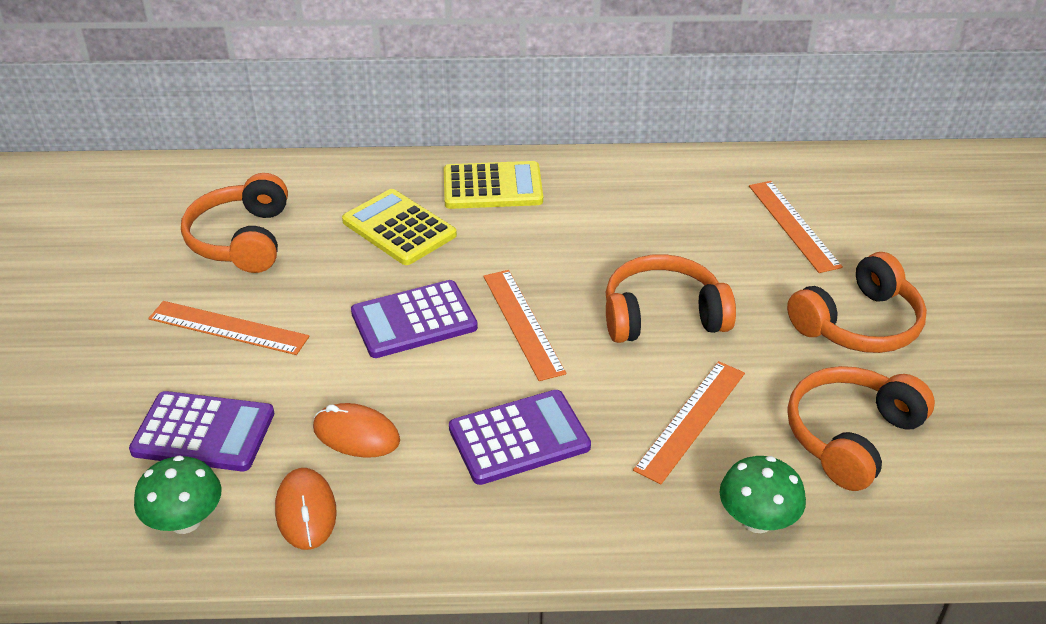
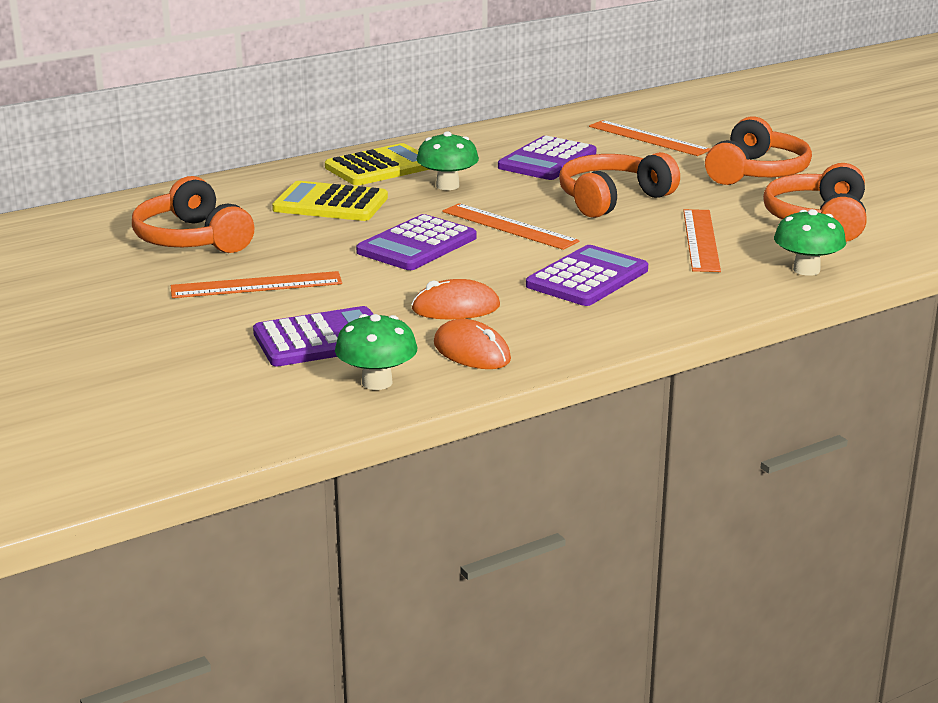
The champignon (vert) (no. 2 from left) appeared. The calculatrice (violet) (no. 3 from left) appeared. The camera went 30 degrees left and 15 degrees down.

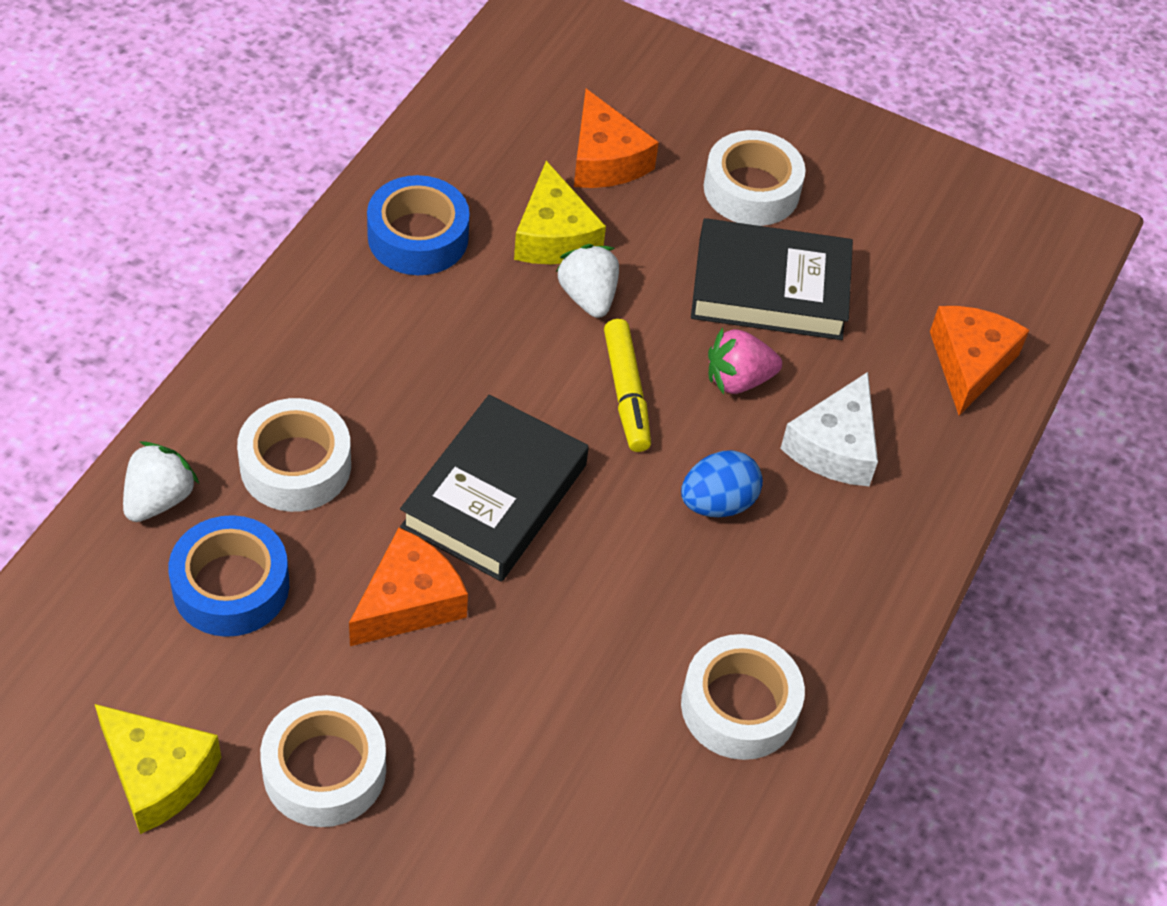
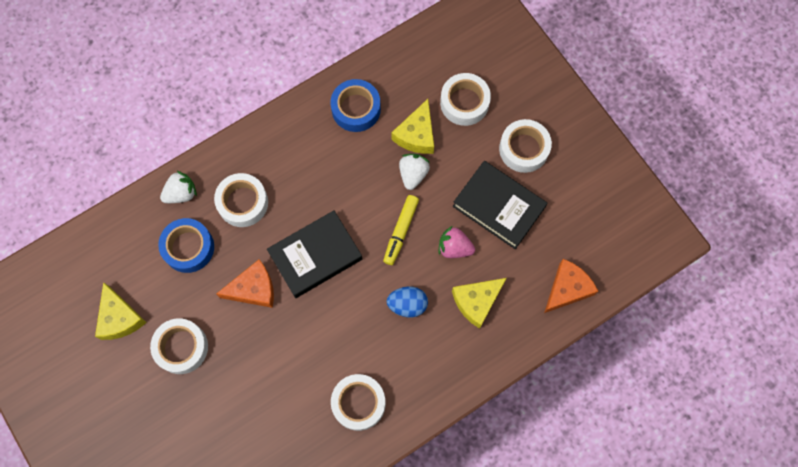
The fromage (orange) (no. 2 from left) was replaced by the ruban adhésif (blanc) (no. 4 from left). The fromage (blanc) became the fromage (jaune) (no. 3 from left). The camera went 35 degrees right and 20 degrees up.

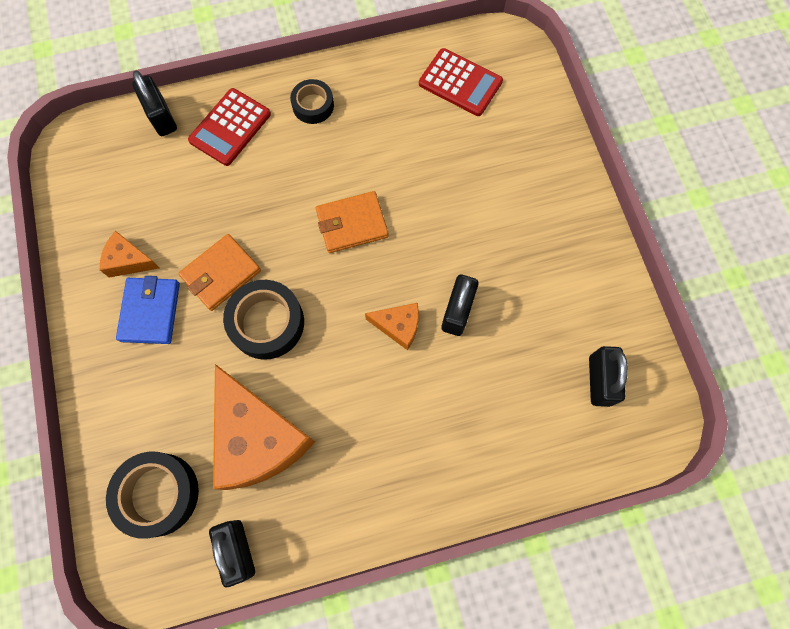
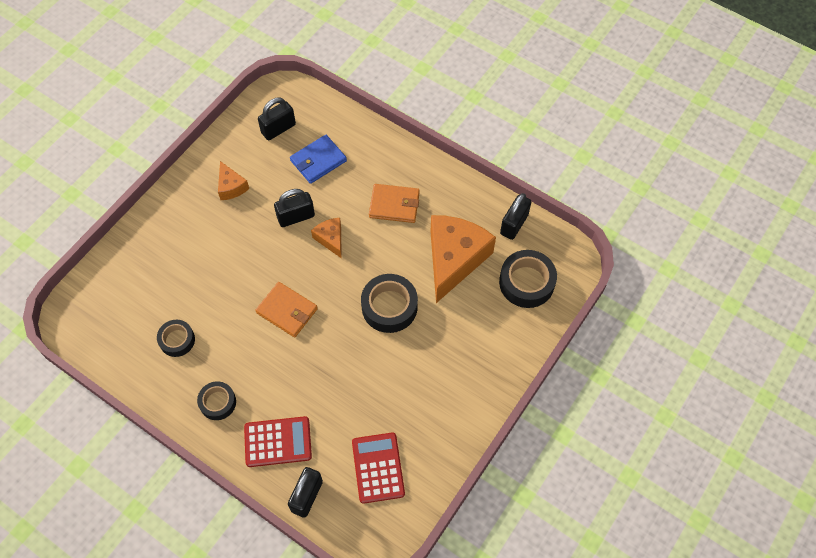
The ruban adhésif (noir) (no. 1 from left) appeared. The fromage (orange) (no. 1 from left) moved. The portefeuille (bleu) moved. The calculatrice (rouge) (no. 2 from left) moved. The portefeuille (orange) (no. 1 from left in the first image) moved. The camera went 130 degrees left and 10 degrees down.

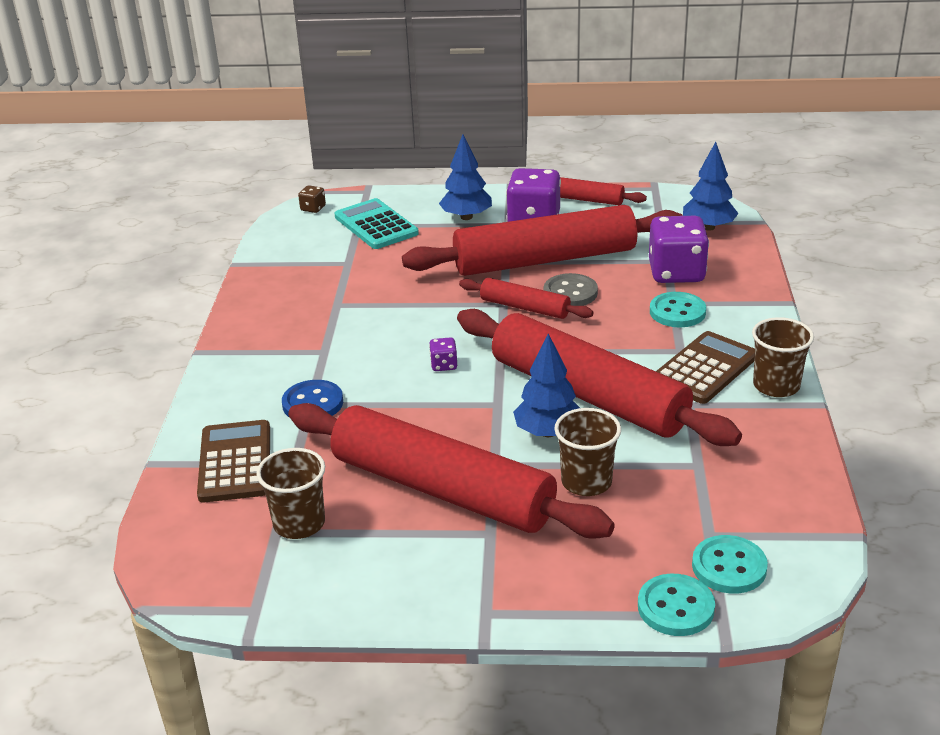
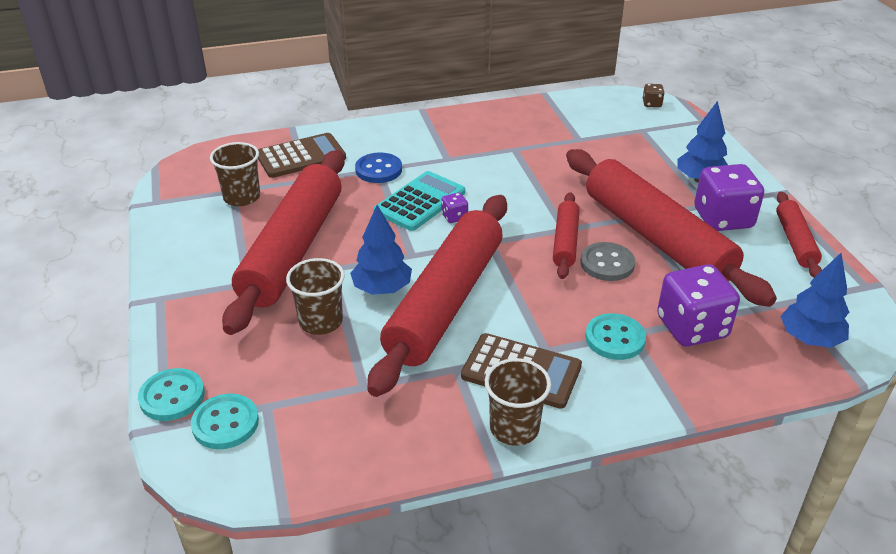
The calculatrice (turquoise) moved. The camera went 70 degrees right and 5 degrees up.

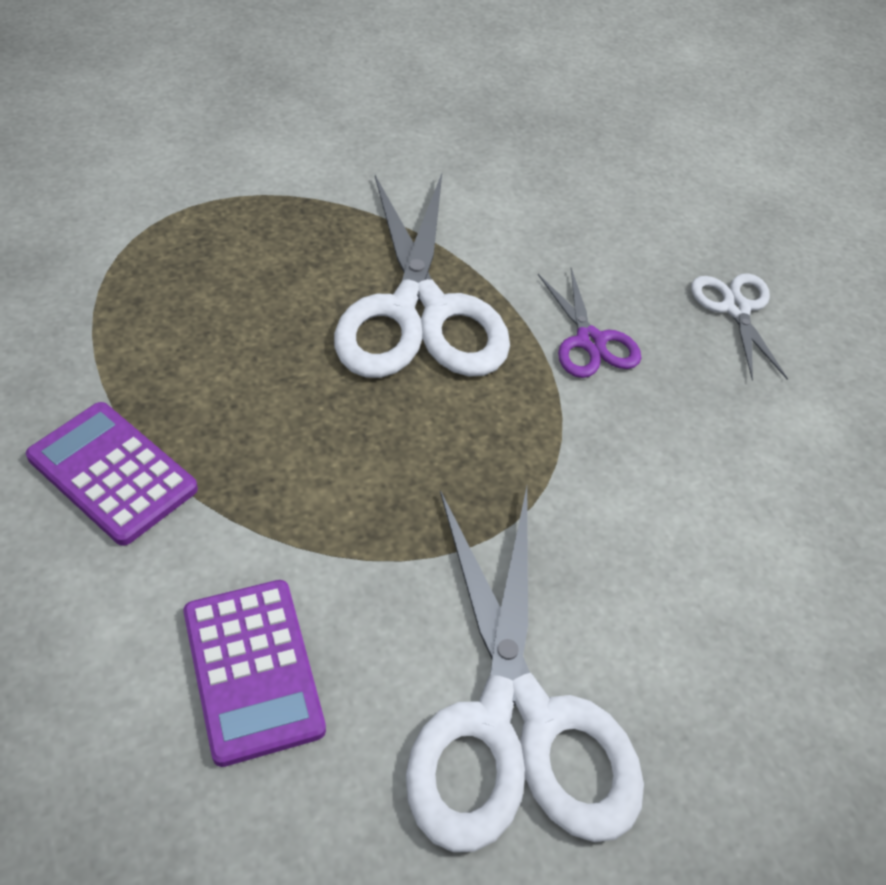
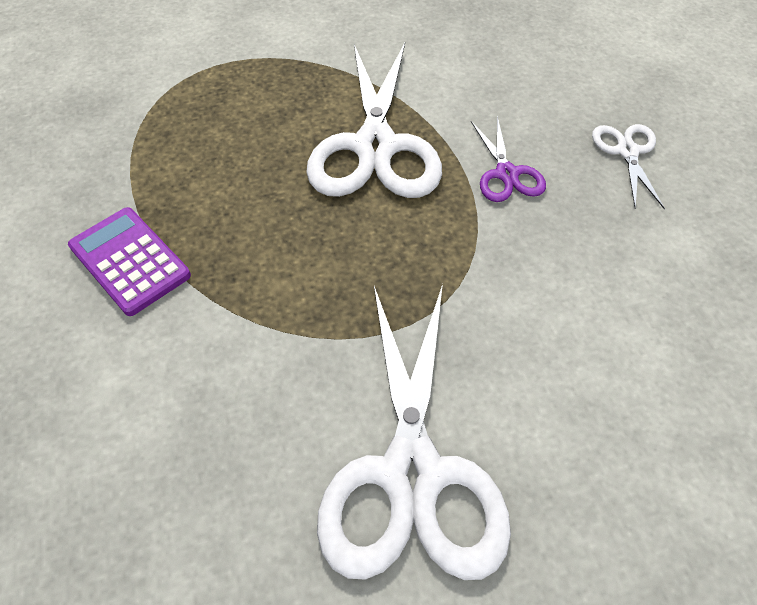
The calculatrice (violet) (no. 2 from left) disappeared. The camera went 10 degrees right and 5 degrees up.

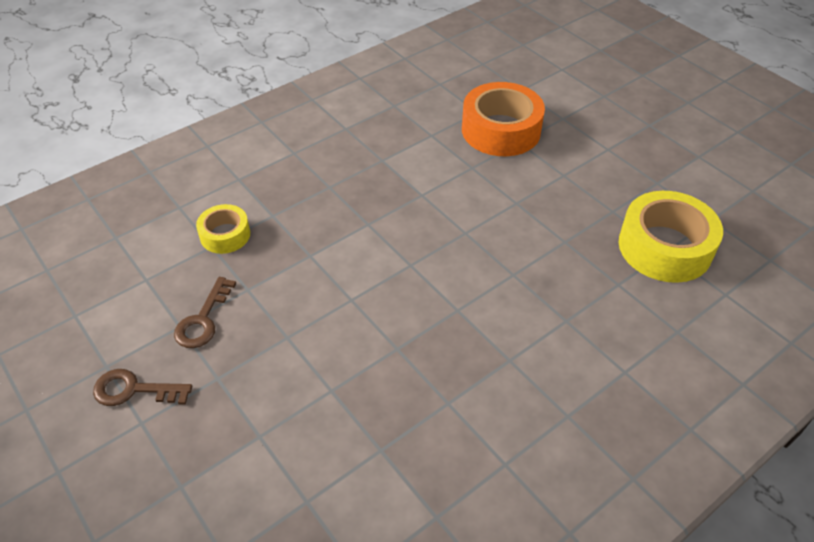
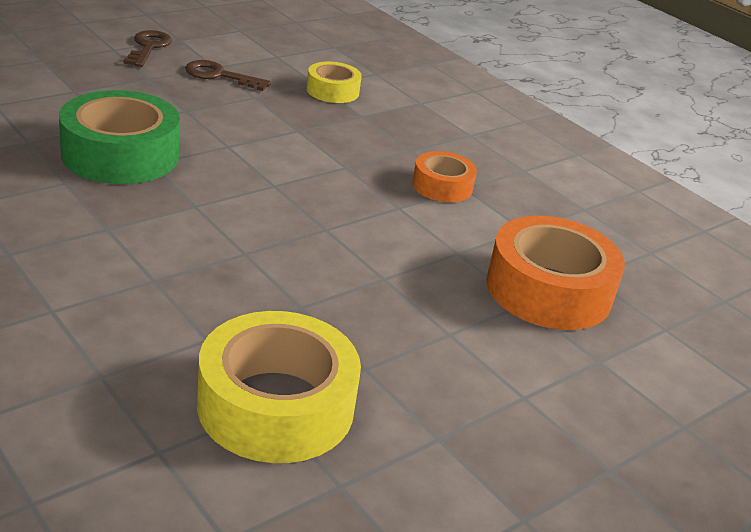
The ruban adhésif (vert) appeared. The ruban adhésif (orange) (no. 1 from left) appeared. The camera went 85 degrees right and 15 degrees down.

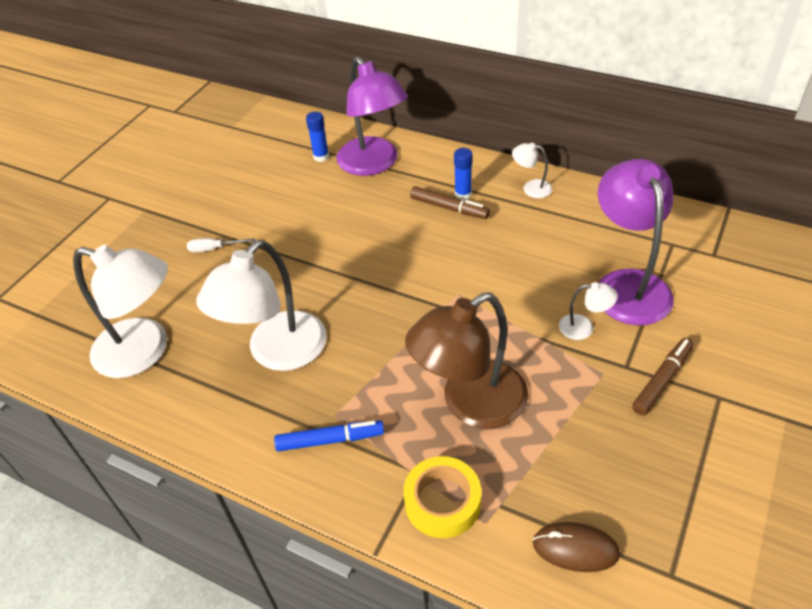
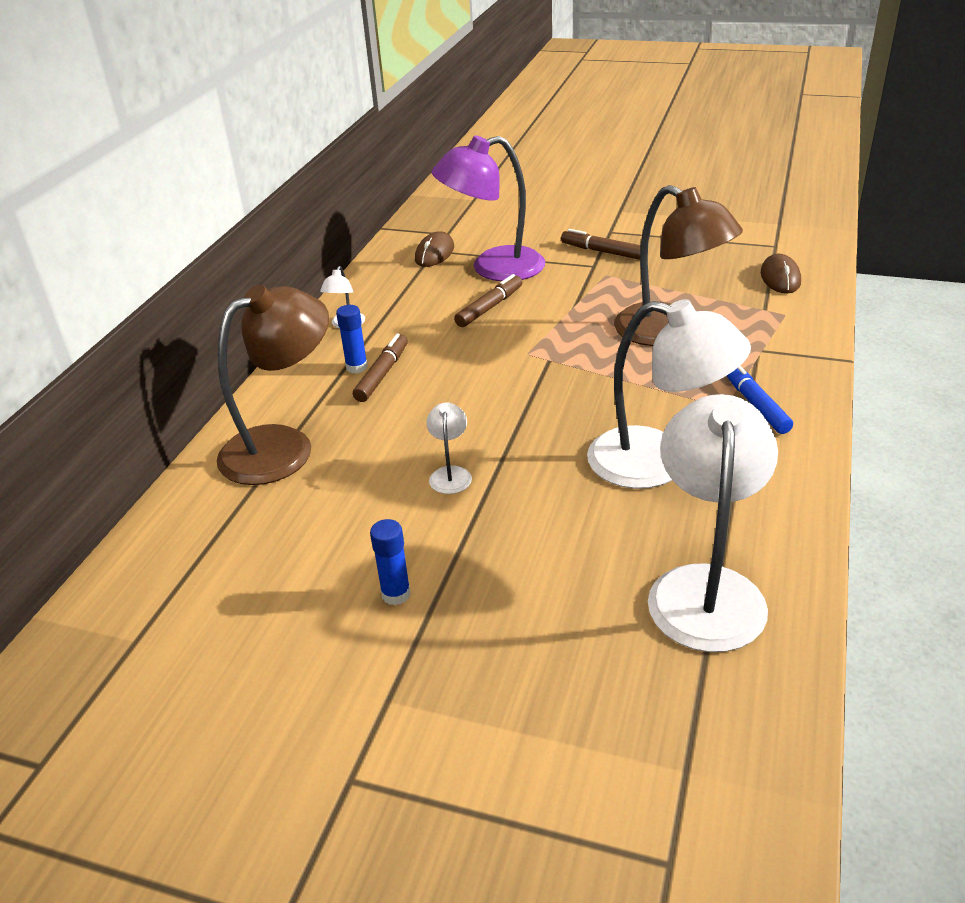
The lampe (violet) (no. 1 from left) became the lampe (marron) (no. 1 from left). The bâton de colle (bleu) (no. 1 from left in the first image) moved. The souris (marron) (no. 1 from left) appeared. The lampe (blanc) (no. 4 from left in the first image) moved. The feutre (marron) (no. 2 from left) appeared. The tournevis (blanc) disappeared. The ruban adhésif (jaune) disappeared. The camera went 100 degrees left and 10 degrees down.

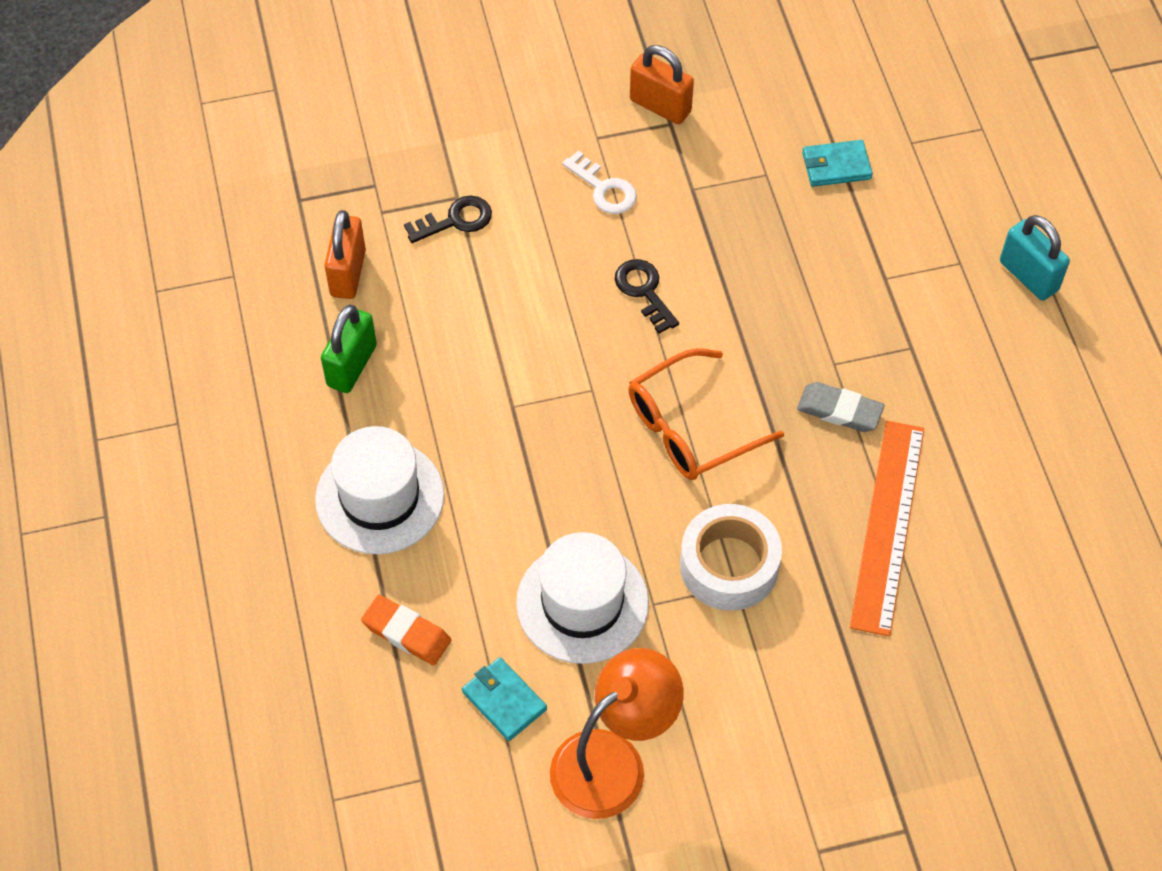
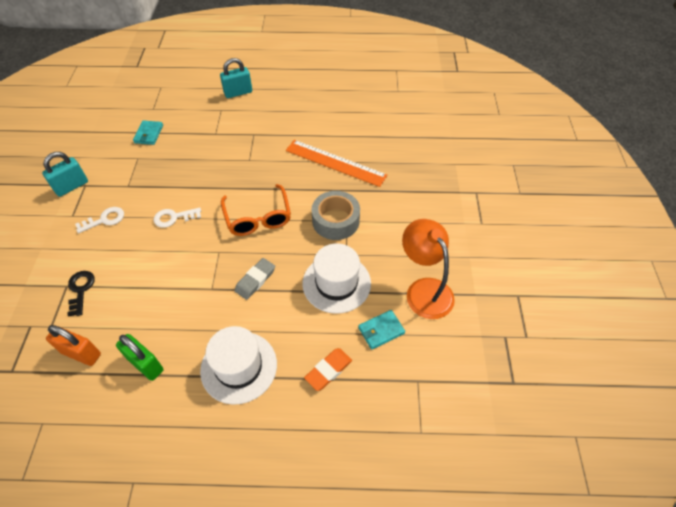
The cadenas (orange) (no. 2 from left) became the cadenas (turquoise) (no. 1 from left). The clé (noir) (no. 2 from left) became the clé (blanc) (no. 2 from left). The gomme (gris) moved. The ruban adhésif (blanc) became the ruban adhésif (gris). The camera went 75 degrees left and 5 degrees down.

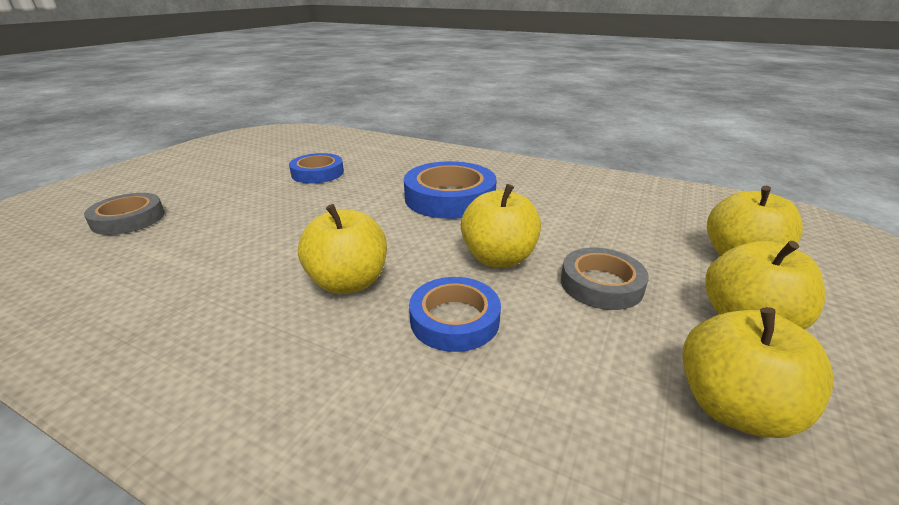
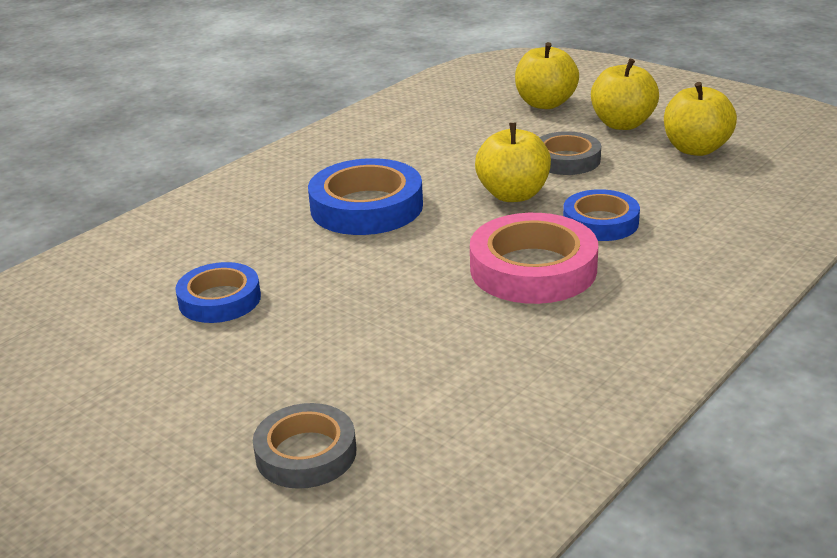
The pomme (jaune) (no. 1 from left) was replaced by the ruban adhésif (rose). The camera went 75 degrees left and 0 degrees up.

